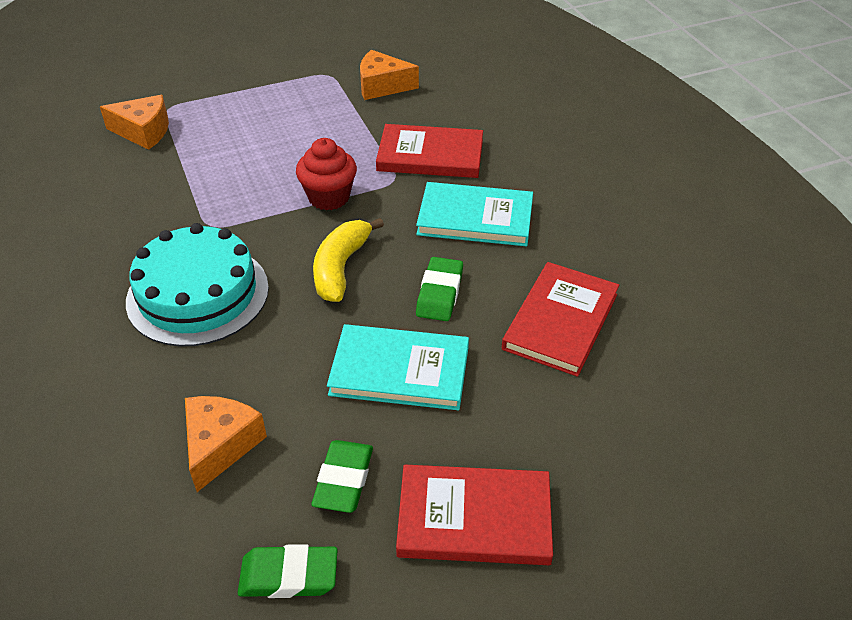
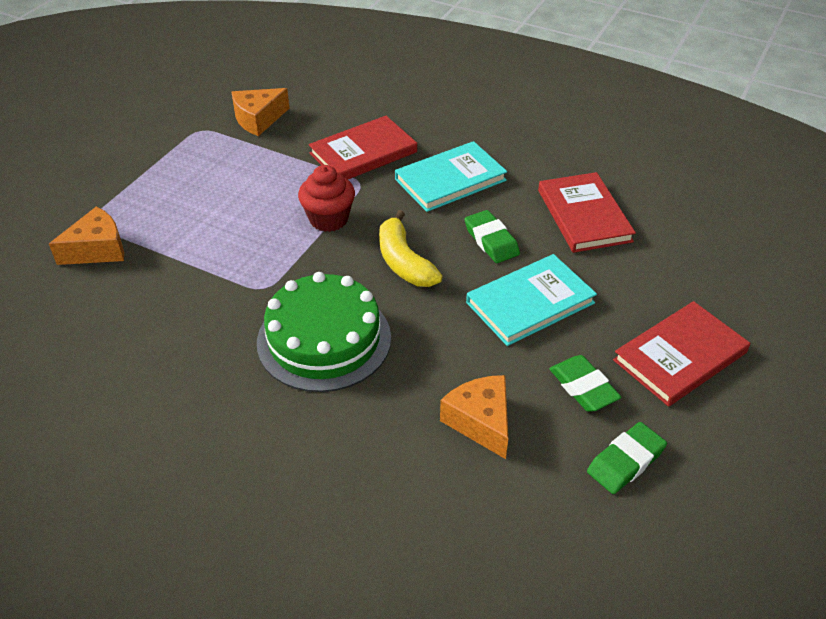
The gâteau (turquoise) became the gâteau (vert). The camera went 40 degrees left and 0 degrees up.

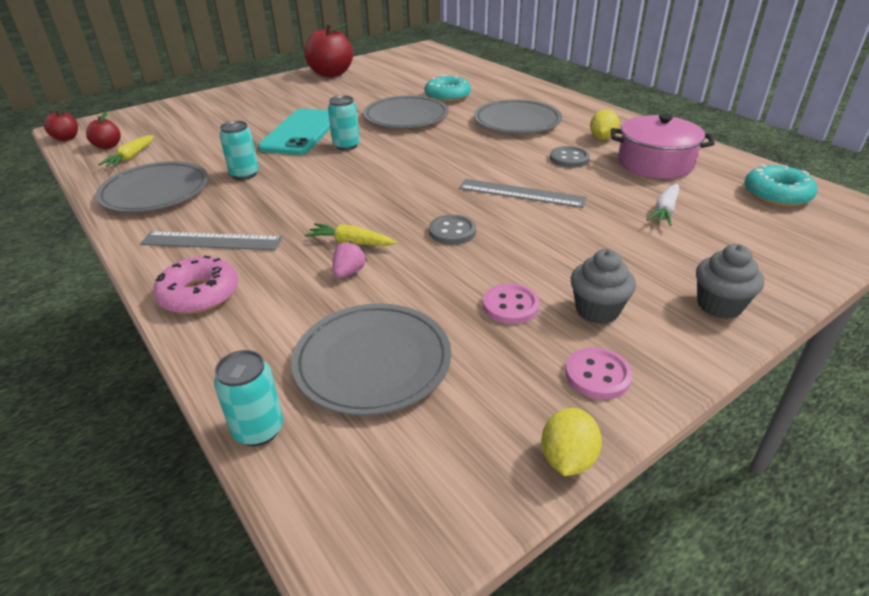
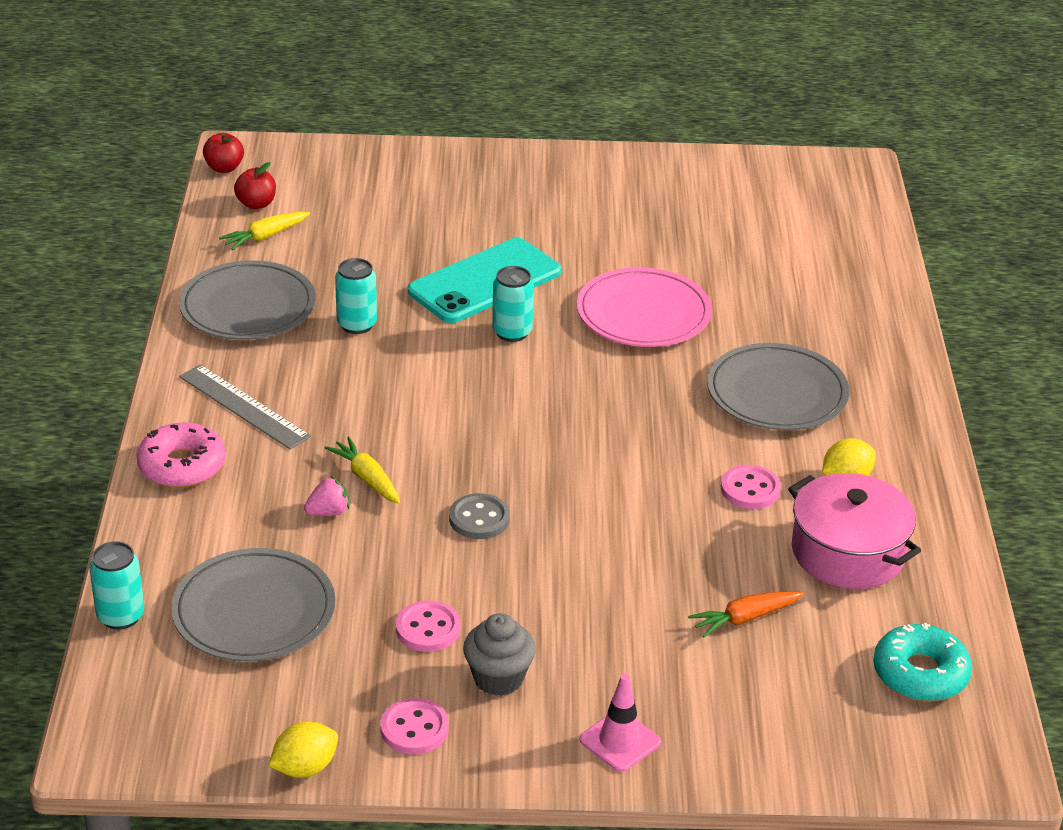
The assiette (gris) (no. 3 from left) became the assiette (rose). The muffin (gris) (no. 2 from left) was replaced by the cône de chantier (rose). The carotte (blanc) became the carotte (orange). The bouton (gris) (no. 2 from left) became the bouton (rose) (no. 3 from left). The pomme (rouge) (no. 3 from left) disappeared. The beignet (turquoise) (no. 1 from left) disappeared. The règle (gris) (no. 2 from left) disappeared. The camera went 35 degrees right and 0 degrees up.

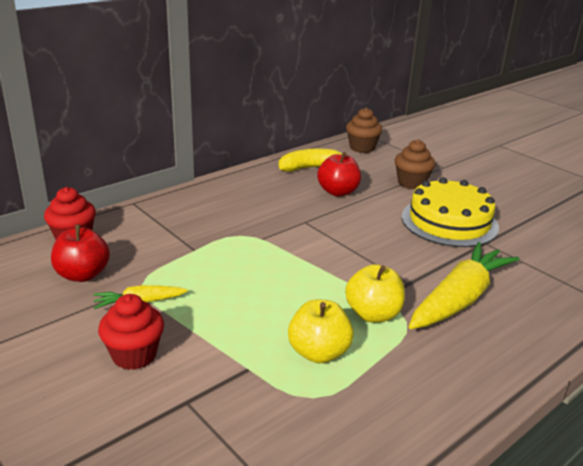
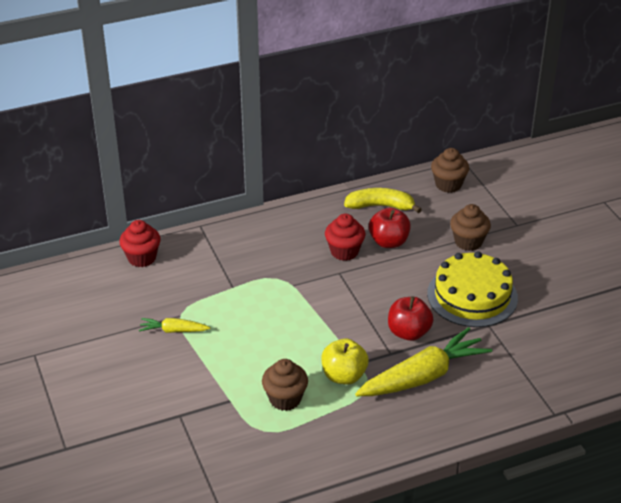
The pomme (jaune) (no. 1 from left) was replaced by the muffin (marron) (no. 1 from left). The muffin (rouge) (no. 2 from left) moved. The pomme (rouge) (no. 1 from left in the first image) moved. The camera went 20 degrees right and 10 degrees up.

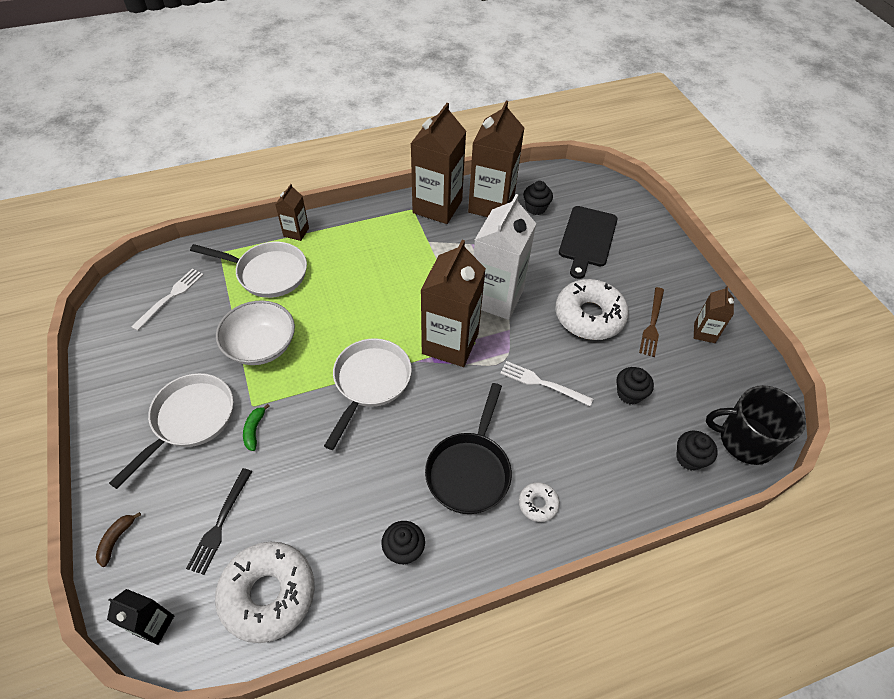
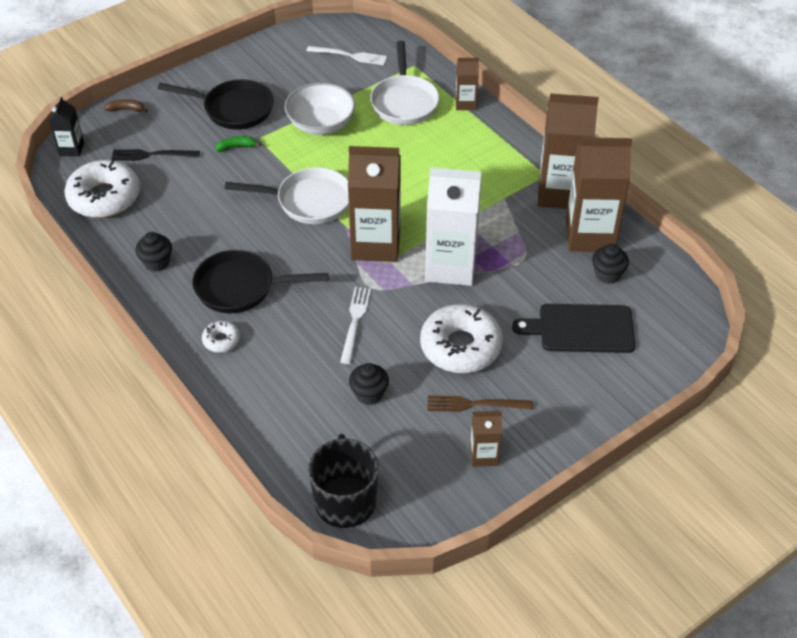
The poêle (blanc) (no. 1 from left) became the poêle (noir) (no. 1 from left). The muffin (noir) (no. 4 from left) disappeared. The camera went 75 degrees right and 5 degrees down.

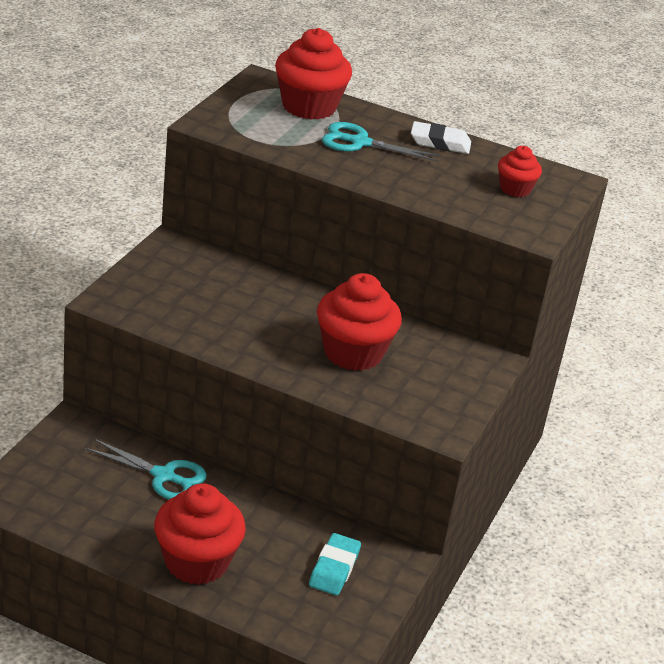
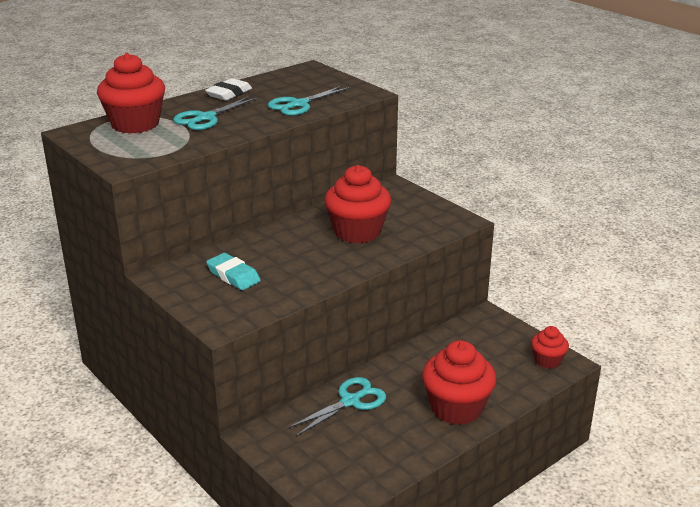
The gomme (turquoise) moved. The ciseaux (turquoise) (no. 2 from left) appeared. The muffin (rouge) (no. 4 from left) moved. The camera went 60 degrees left and 5 degrees down.

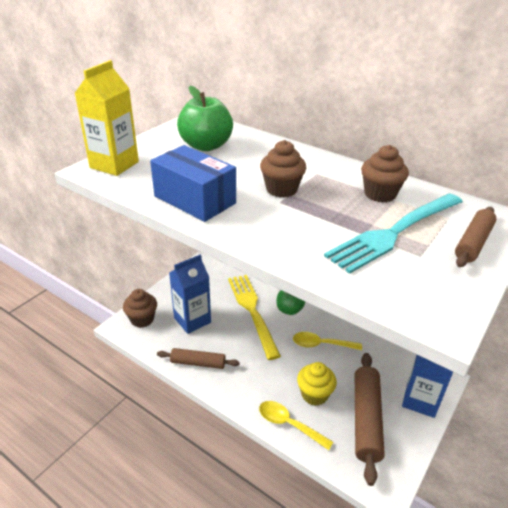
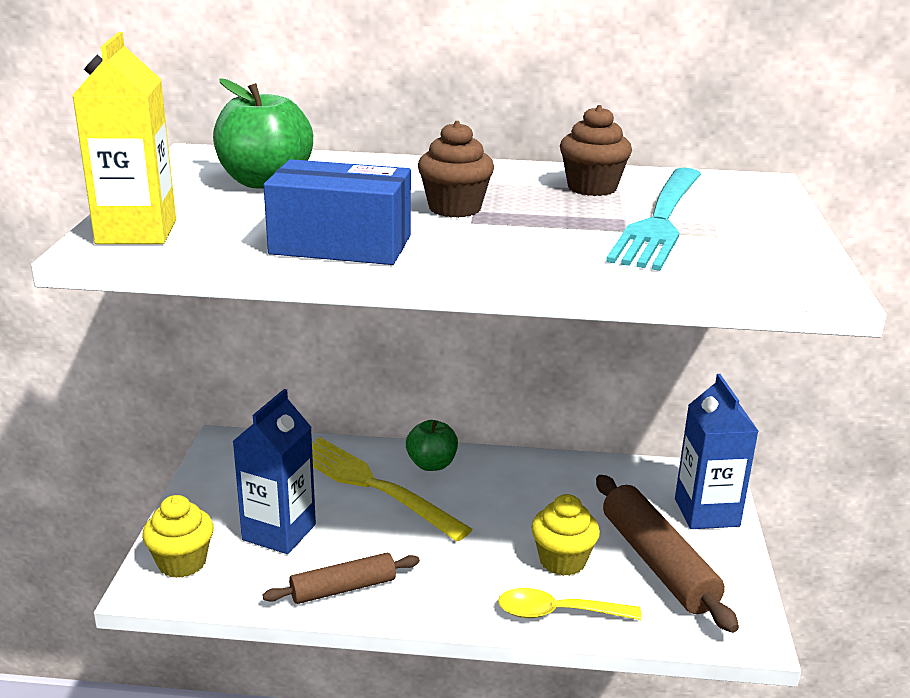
The muffin (marron) (no. 1 from left) became the muffin (jaune) (no. 1 from left). The cuillère (jaune) (no. 2 from left) disappeared. The rouleau à pâtisserie (marron) (no. 3 from left) disappeared. The camera went 30 degrees left and 10 degrees down.

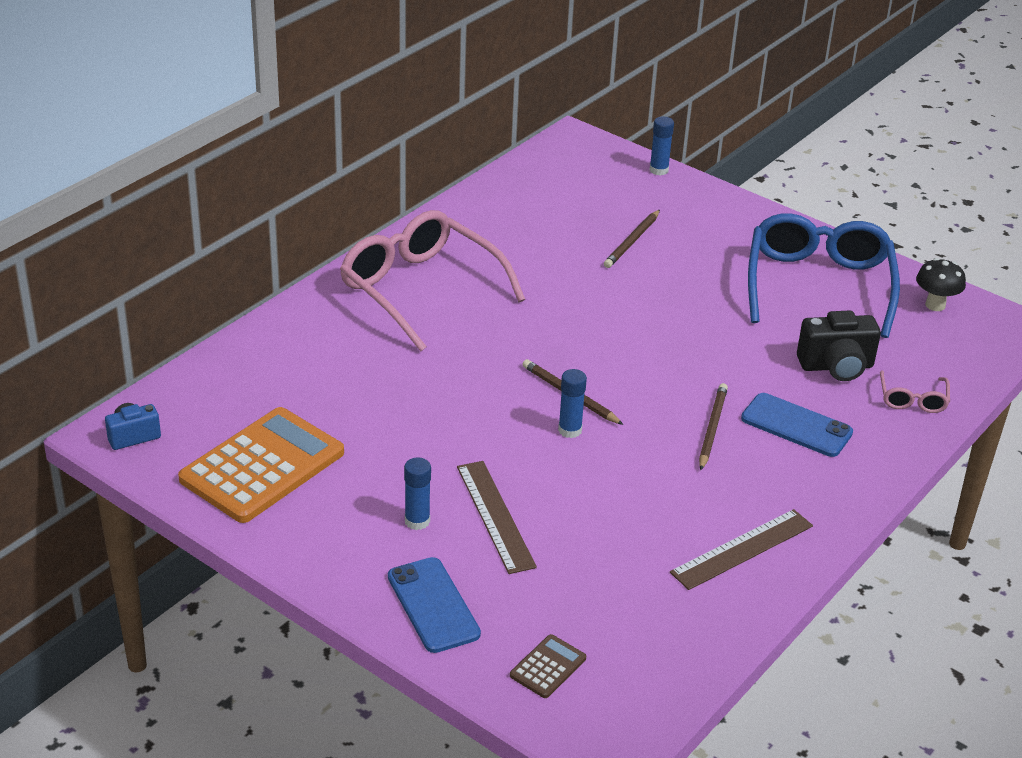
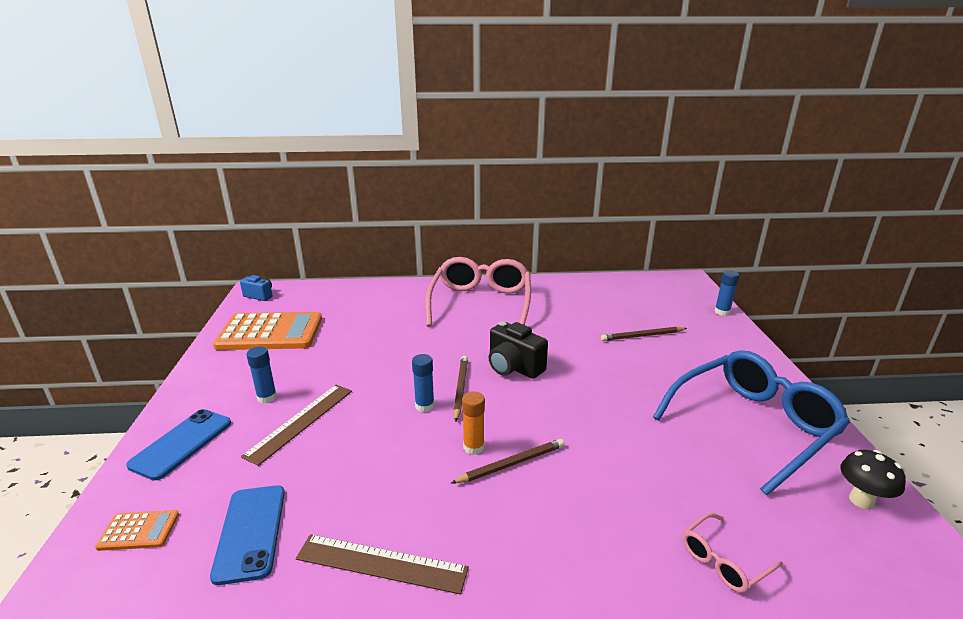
The calculatrice (marron) became the calculatrice (orange) (no. 1 from left). The téléphone (bleu) (no. 2 from left) moved. The bâton de colle (orange) appeared. The appareil photo (noir) moved. The camera went 50 degrees right and 10 degrees down.

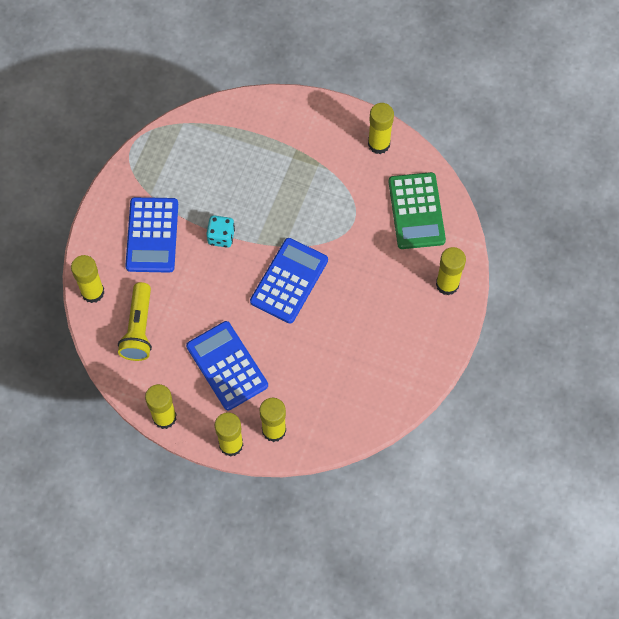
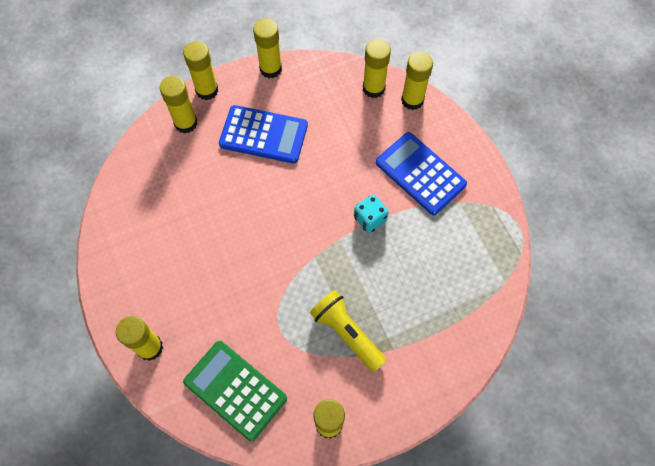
The lampe de poche (jaune) moved. The bâton de colle (jaune) (no. 6 from left) appeared. The calculatrice (bleu) (no. 3 from left) disappeared. The camera went 135 degrees right and 0 degrees up.

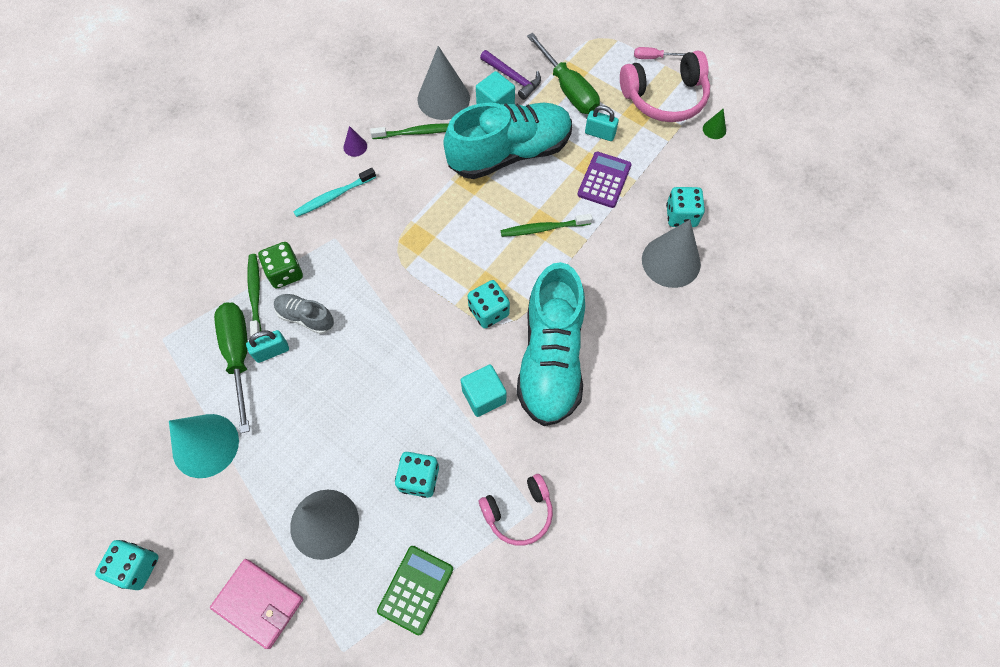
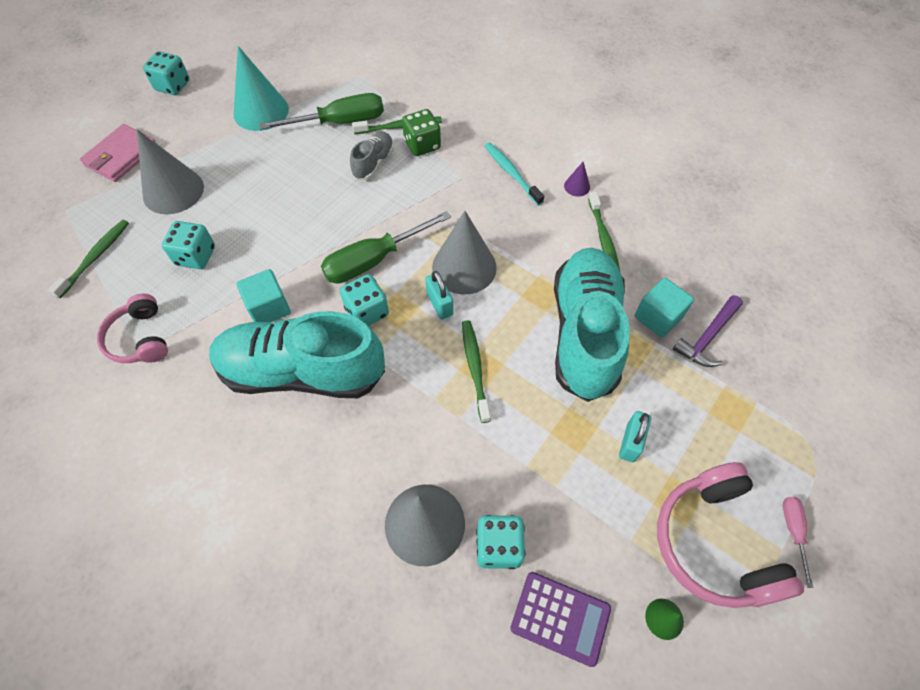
The calculatrice (vert) was replaced by the brosse à dents (vert) (no. 1 from left). The tournevis (vert) (no. 2 from left) moved. The cadenas (turquoise) (no. 1 from left) moved. The cône (gris) (no. 2 from left in the first image) moved. The calculatrice (violet) moved. The chaussure (turquoise) (no. 1 from left in the first image) turned 150 degrees counterclockwise. The camera went 90 degrees right and 5 degrees down.

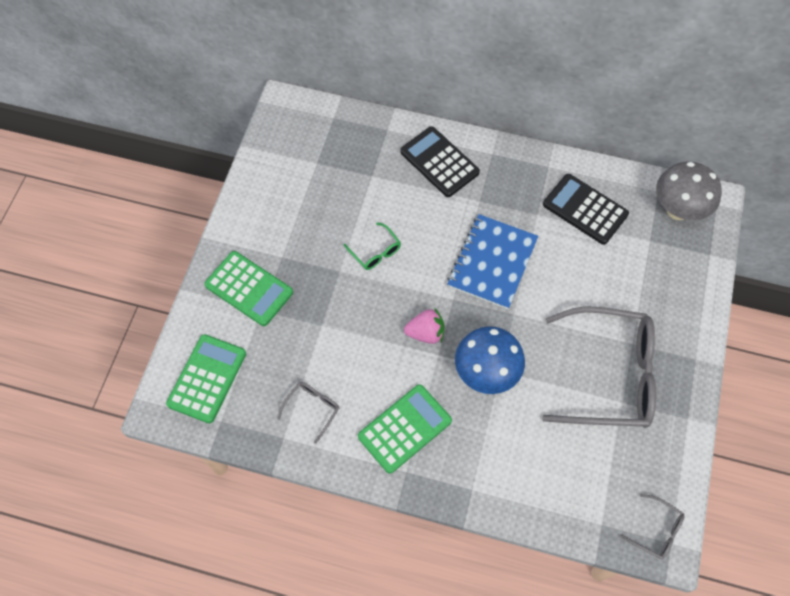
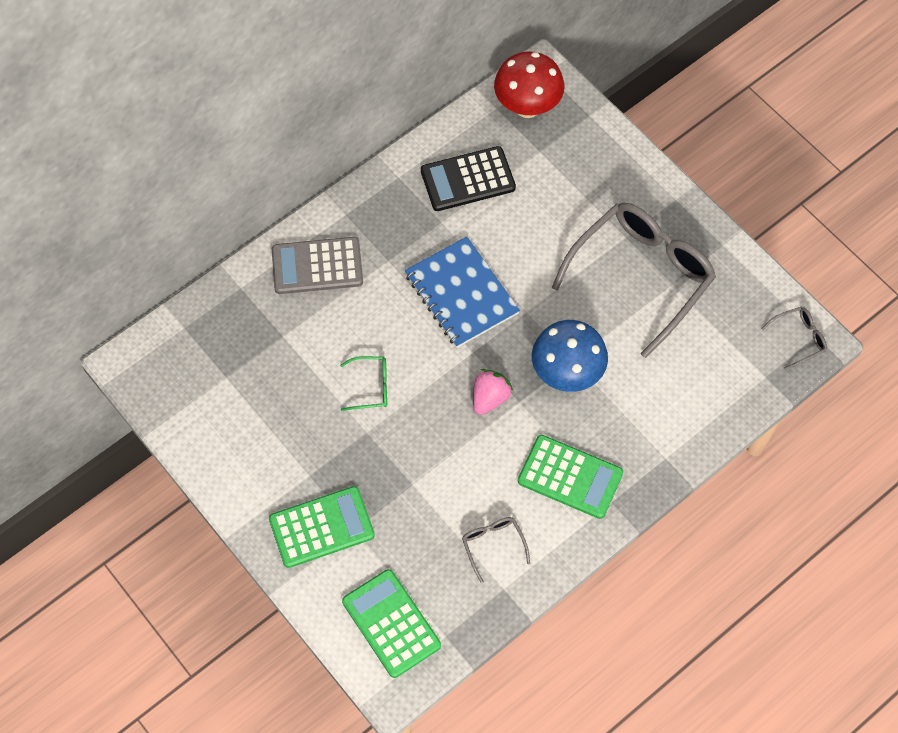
The calculatrice (noir) (no. 1 from left) became the calculatrice (gris). The champignon (gris) became the champignon (rouge). The calculatrice (vert) (no. 3 from left) turned 120 degrees clockwise. The camera went 55 degrees left and 0 degrees up.

